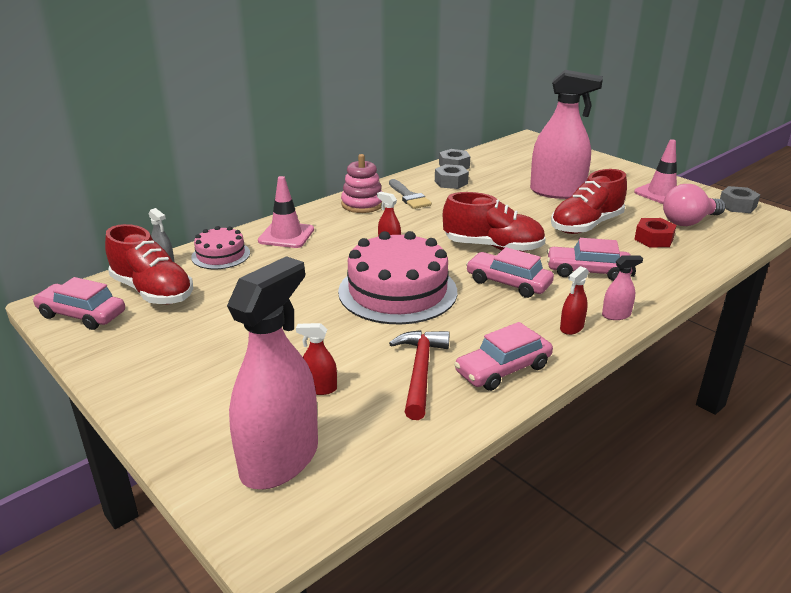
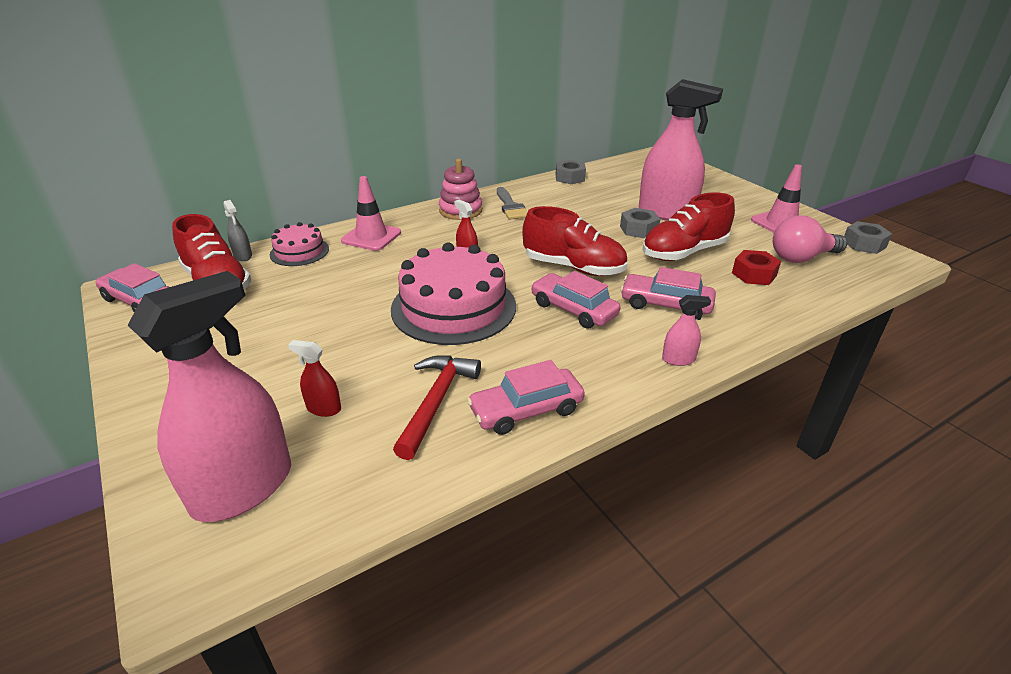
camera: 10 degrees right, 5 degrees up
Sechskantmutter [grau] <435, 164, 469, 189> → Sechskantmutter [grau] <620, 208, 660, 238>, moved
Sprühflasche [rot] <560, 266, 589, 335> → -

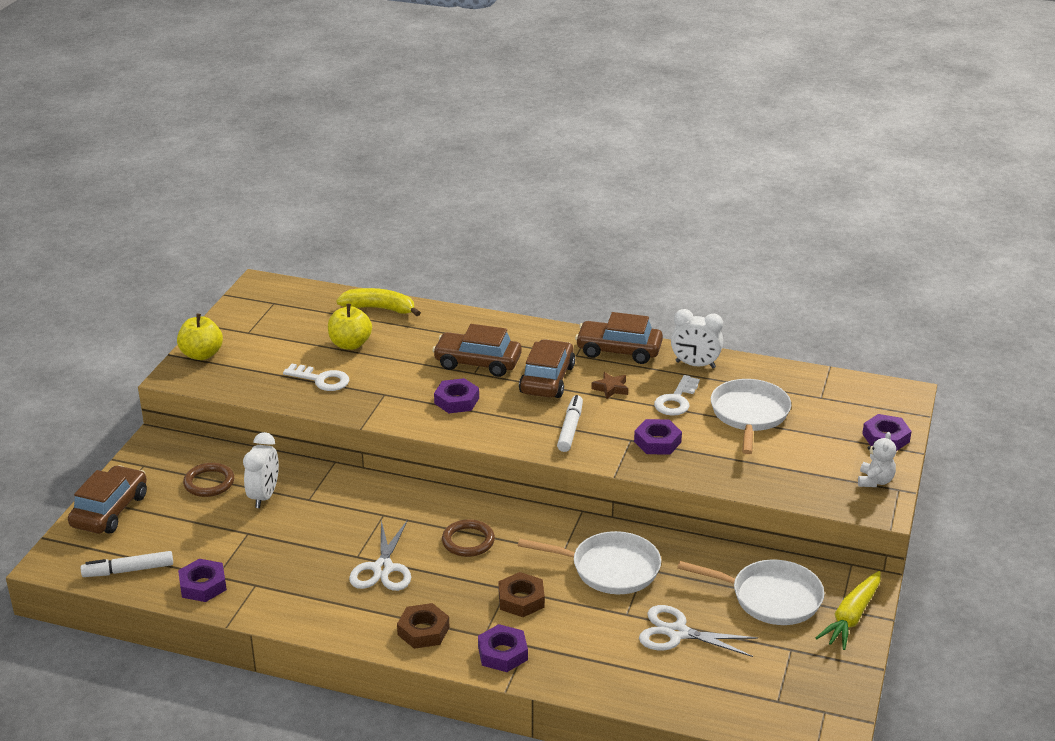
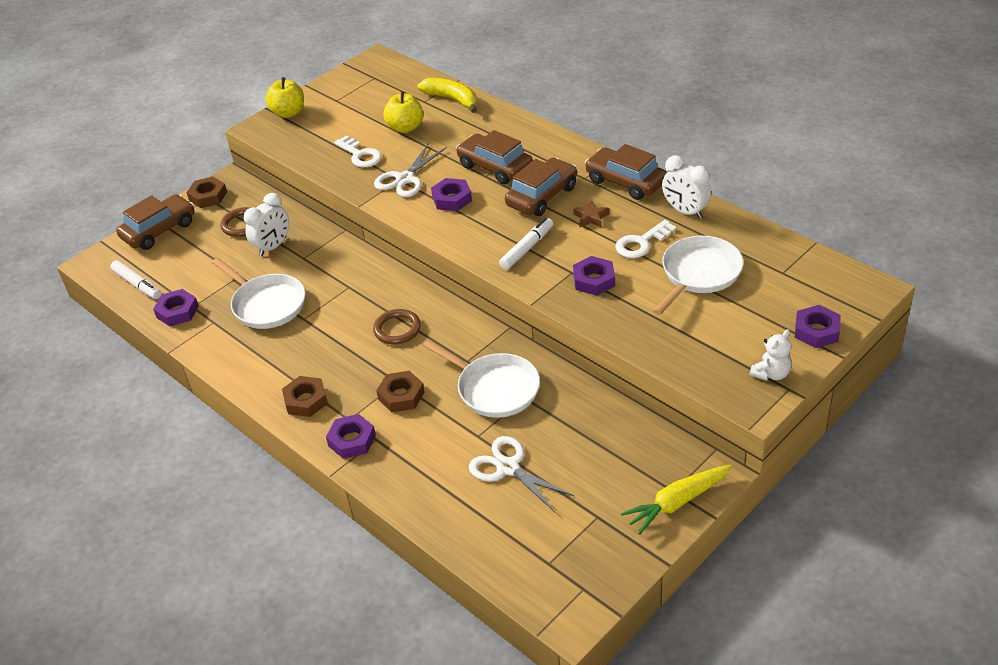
camera: 30 degrees right, 10 degrees up
Schere [weiß] <349, 520, 411, 591> → Schere [weiß] <374, 143, 447, 197>, moved
Filzstift [weiß] <81, 551, 173, 577> → Filzstift [weiß] <110, 260, 161, 299>, 150 degrees counterclockwise
Pfanne [weiß] <677, 559, 824, 625> → Pfanne [weiß] <212, 258, 305, 329>, moved
- → Sechskantmutter [braun] <186, 177, 227, 208>

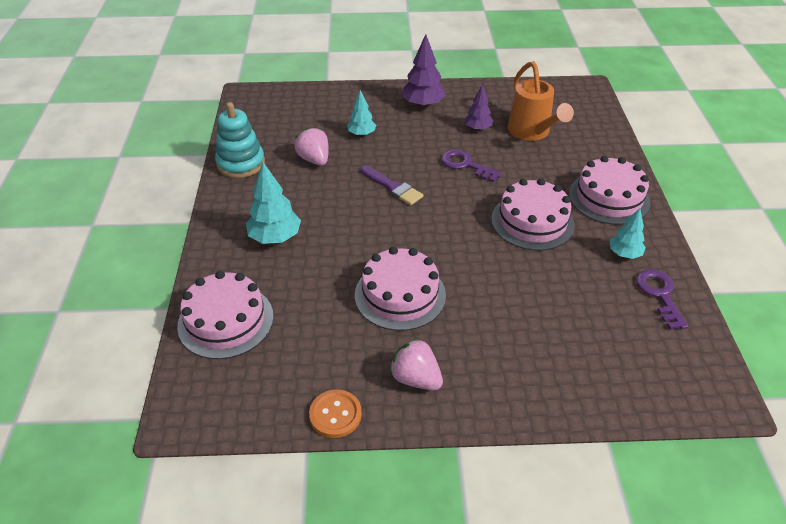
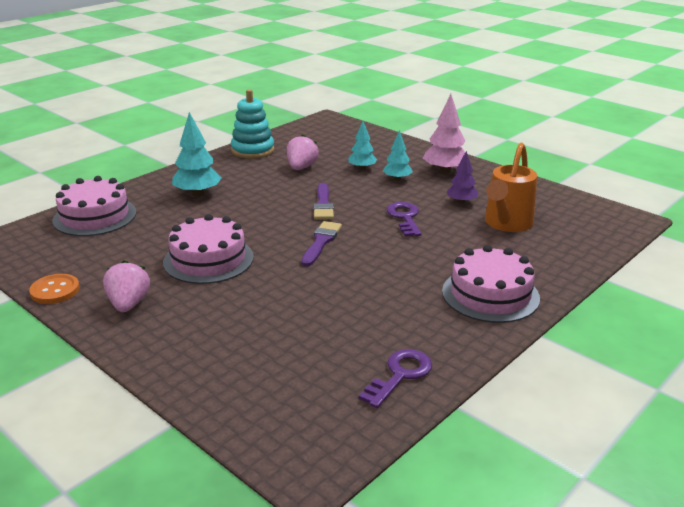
camera: 45 degrees right, 15 degrees down
Baum [lila] <402, 34, 446, 108> → Baum [rosa] <423, 94, 465, 174>
Kuchen [rosa] <491, 179, 575, 251> → -
Baum [türkis] <609, 208, 646, 259> → Baum [türkis] <383, 130, 413, 181>, moved
- → Pinsel [lila] <301, 221, 342, 266>

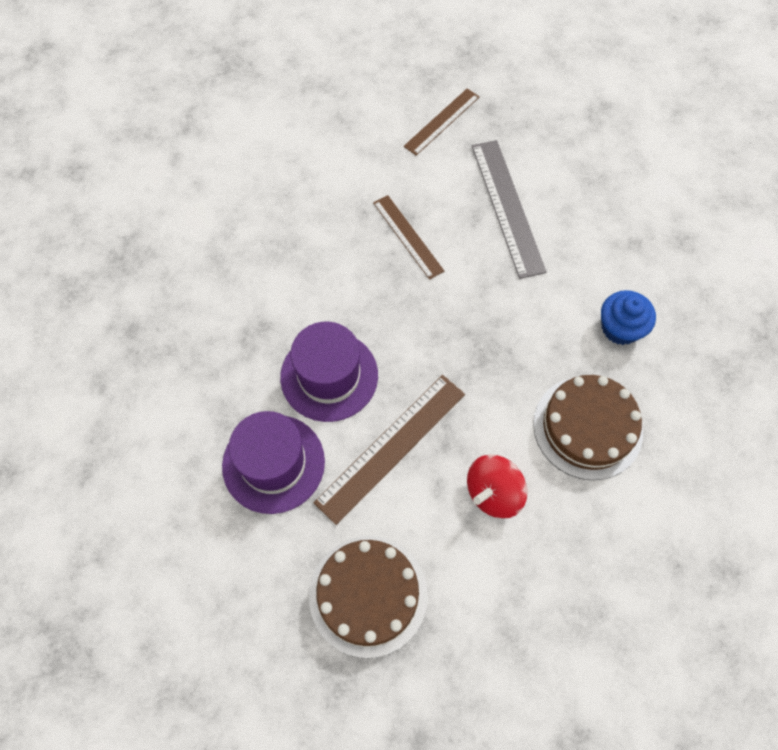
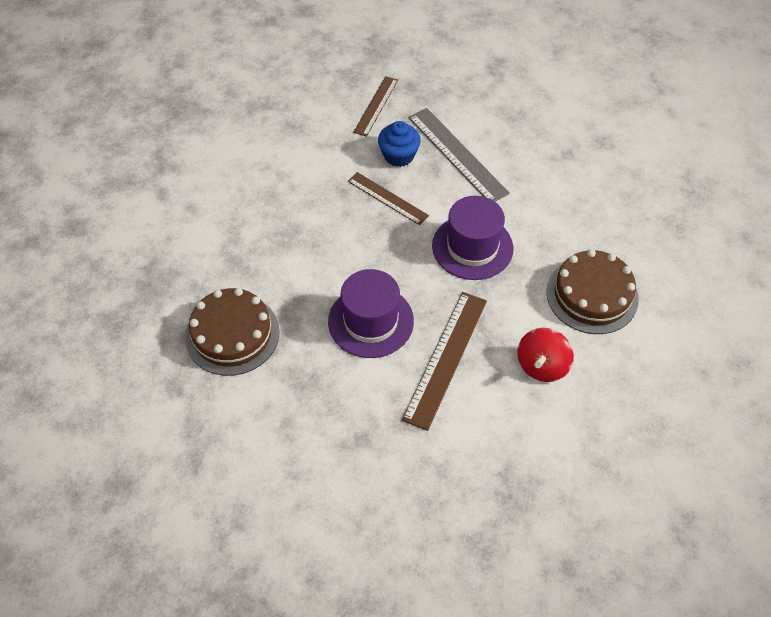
camera: 20 degrees left, 10 degrees down
Muffin [blau] <601, 290, 656, 345> → Muffin [blau] <378, 121, 421, 167>, moved
Hut [lila] <222, 411, 325, 514> → Hut [lila] <432, 196, 514, 280>, moved
Kuchen [braun] <309, 536, 428, 658> → Kuchen [braun] <185, 288, 280, 376>, moved

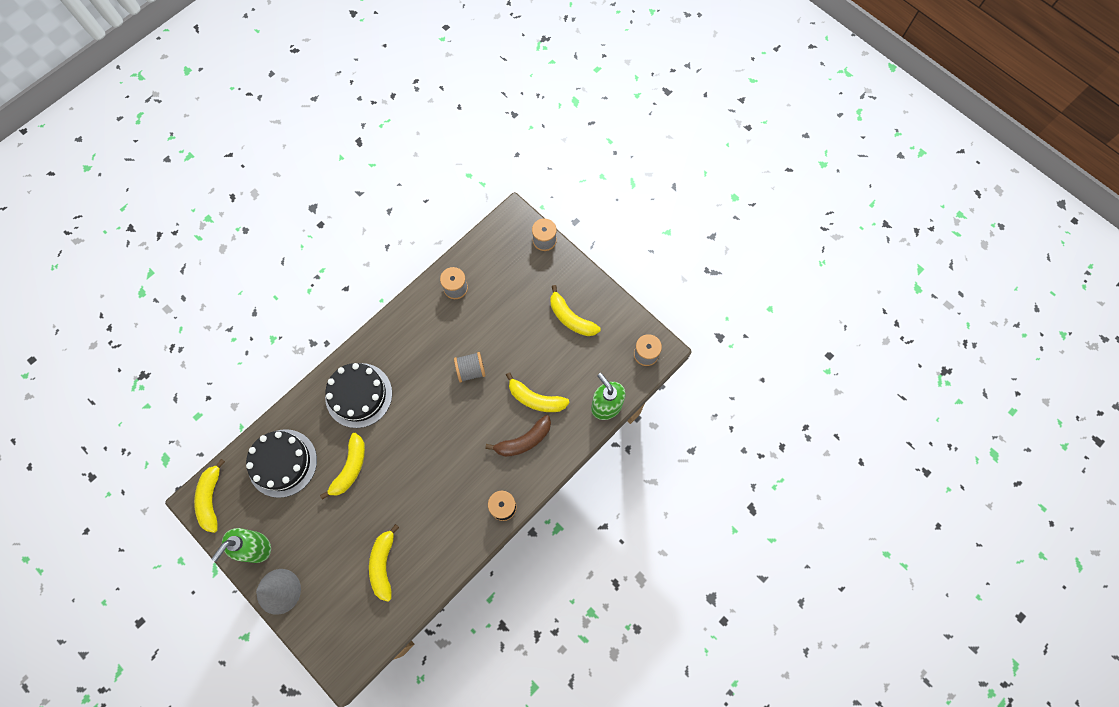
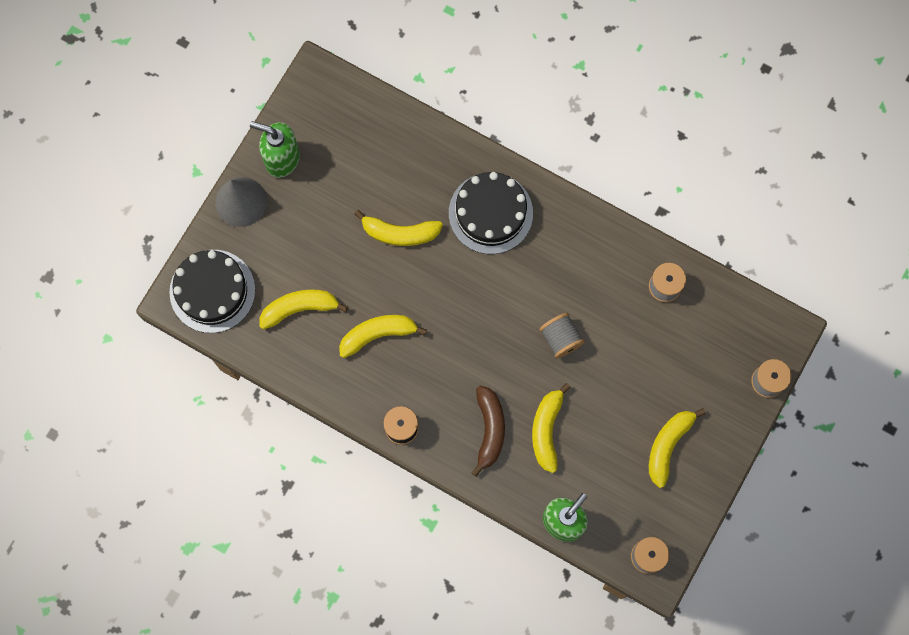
camera: 75 degrees right, 5 degrees up
Banane [braun] <485, 415, 551, 457> → Banane [braun] <471, 386, 505, 477>, 135 degrees counterclockwise
Kuchen [schwarz] <246, 429, 317, 498> → Kuchen [schwarz] <169, 250, 255, 333>, moved
Banane [gelb] <194, 459, 225, 533> → Banane [gelb] <339, 315, 427, 358>, moved

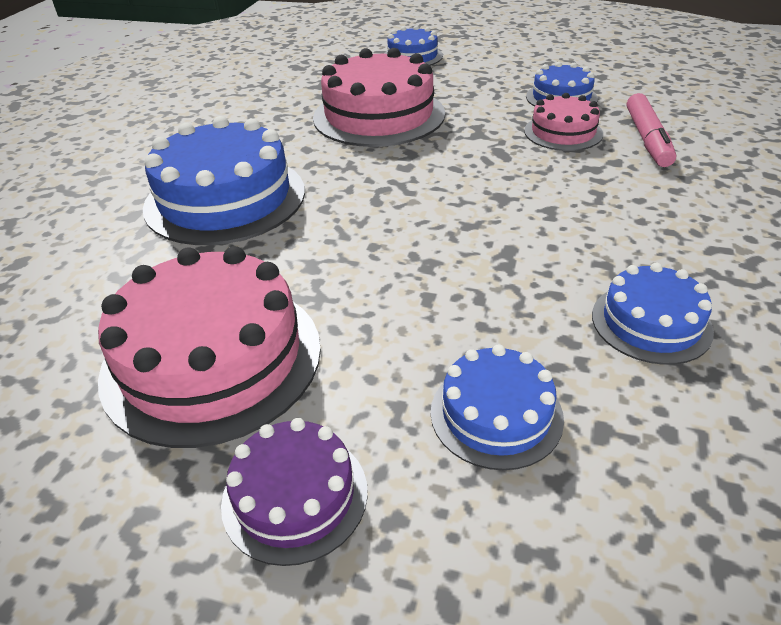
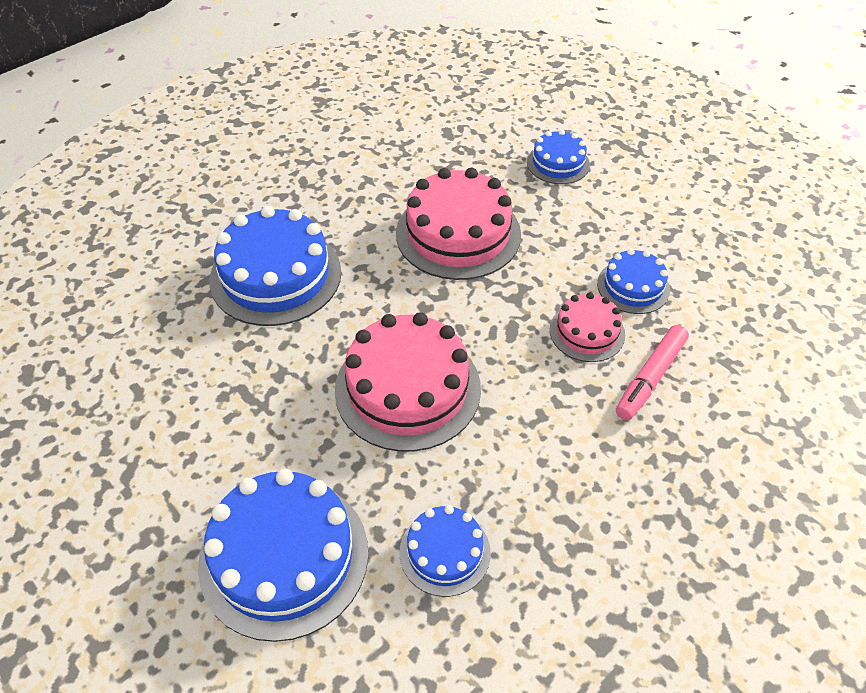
camera: 30 degrees right, 10 degrees up
Kuchen [rosa] <98, 246, 321, 448> → Kuchen [rosa] <335, 312, 481, 452>, moved
Kuchen [blau] <431, 345, 564, 470> → Kuchen [blau] <198, 469, 369, 642>, x1.84
Kuchen [lila] <221, 418, 368, 566> → -

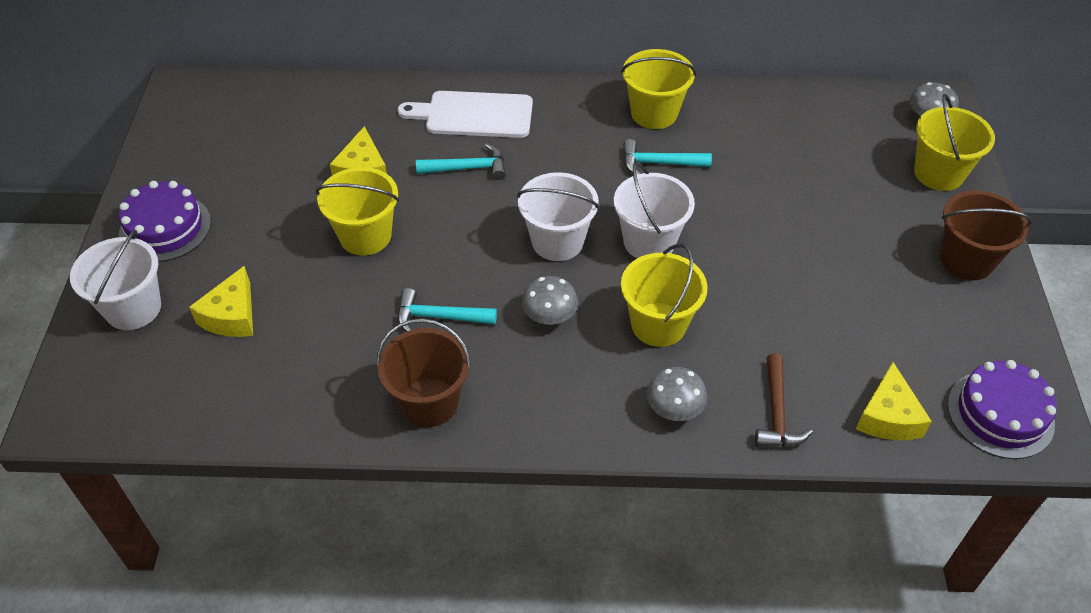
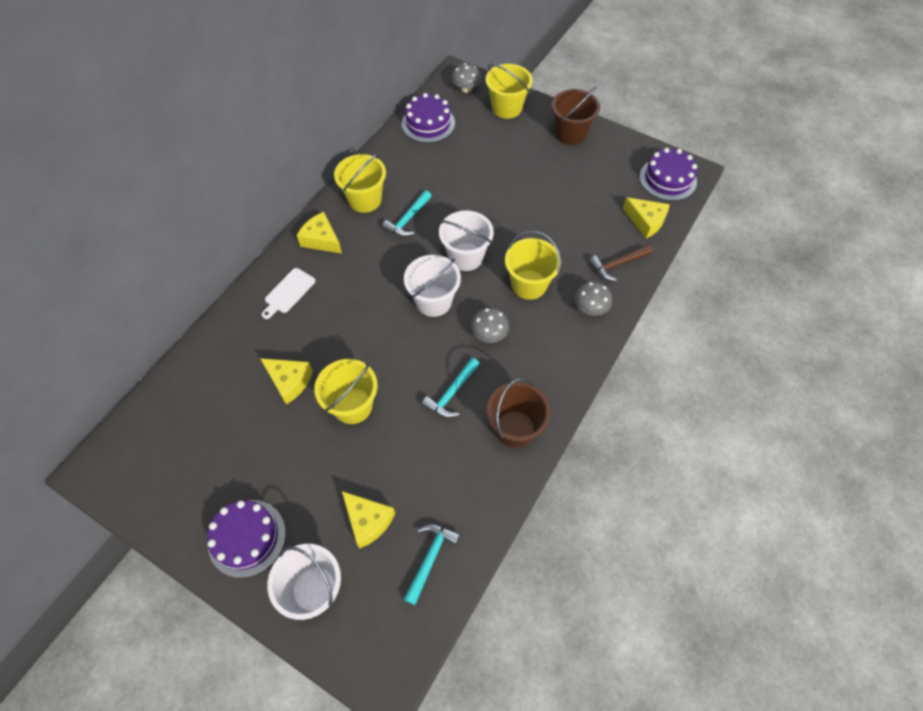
camera: 60 degrees left, 10 degrees up
Schneidebrett [weiß] <398, 91, 533, 138> → Schneidebrett [weiß] <262, 268, 316, 319>, x0.62
Hammer [türkis] <416, 143, 506, 180> → Hammer [türkis] <404, 523, 460, 605>, moved
Hammer [braun] <755, 354, 813, 447> → Hammer [braun] <589, 244, 653, 281>, 120 degrees clockwise
- → Kuchen [lila] <402, 93, 455, 143>
- → Käse [gelb] <297, 212, 342, 254>

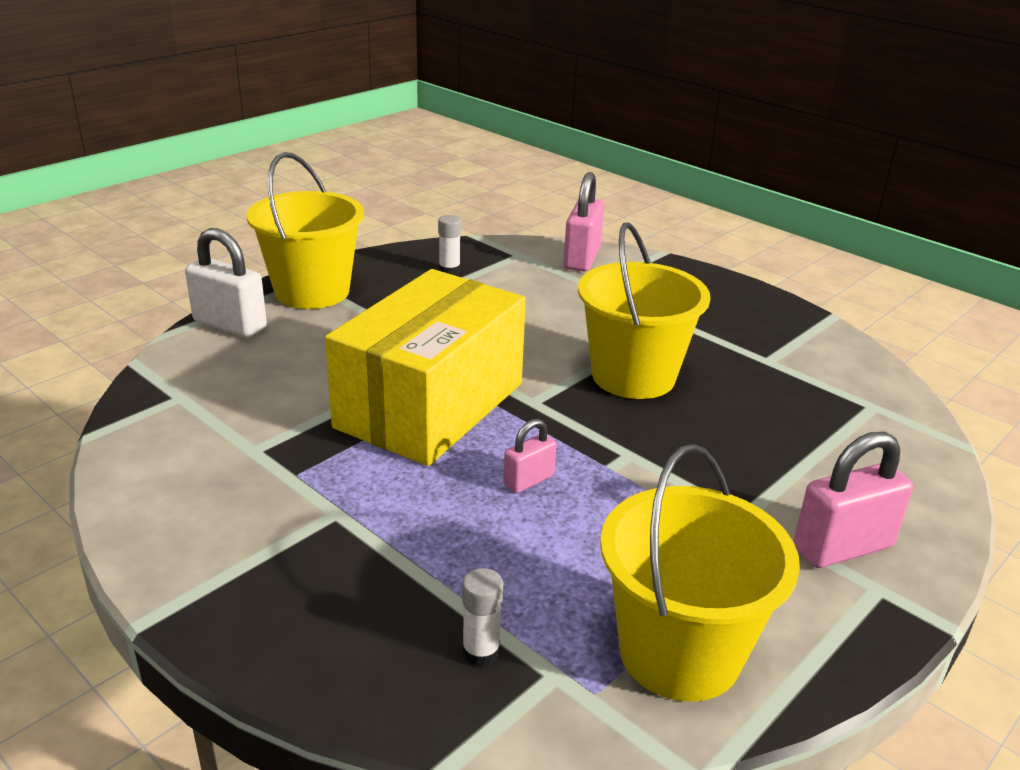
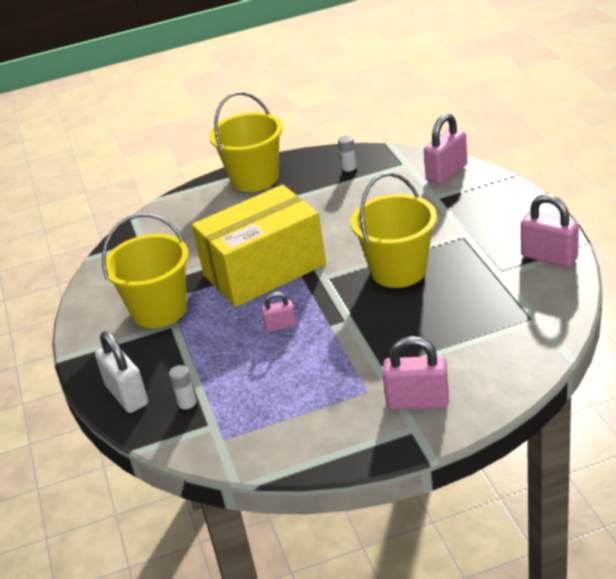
camera: 35 degrees right, 5 degrees up
Vorhängeschloss [weiß] <185, 228, 267, 338> → Vorhängeschloss [weiß] <95, 331, 148, 413>, moved
Eimer [gelb] <600, 444, 800, 702> → Eimer [gelb] <102, 214, 189, 328>, moved
- → Vorhängeschloss [rosa] <521, 194, 579, 268>

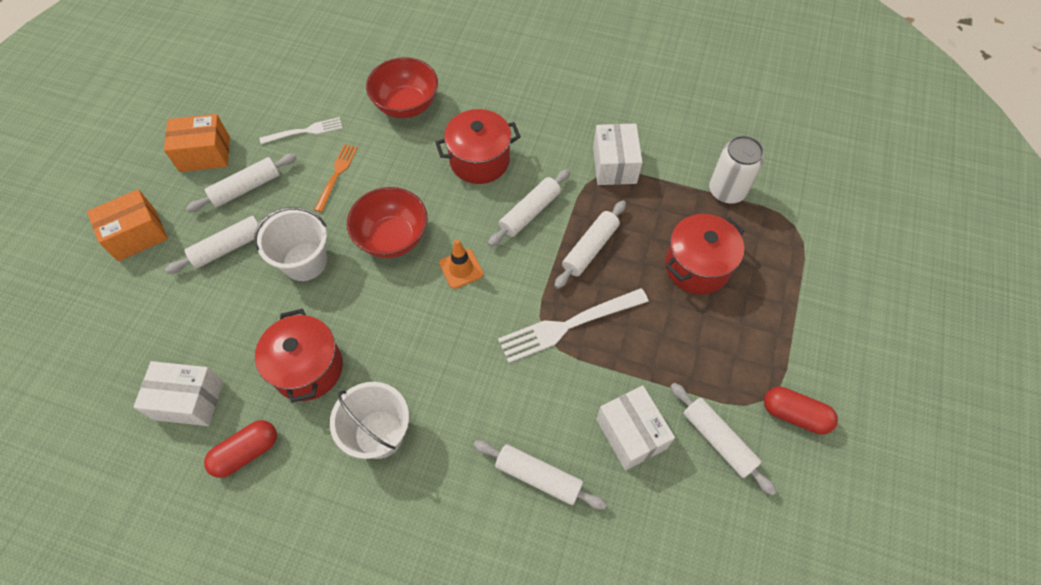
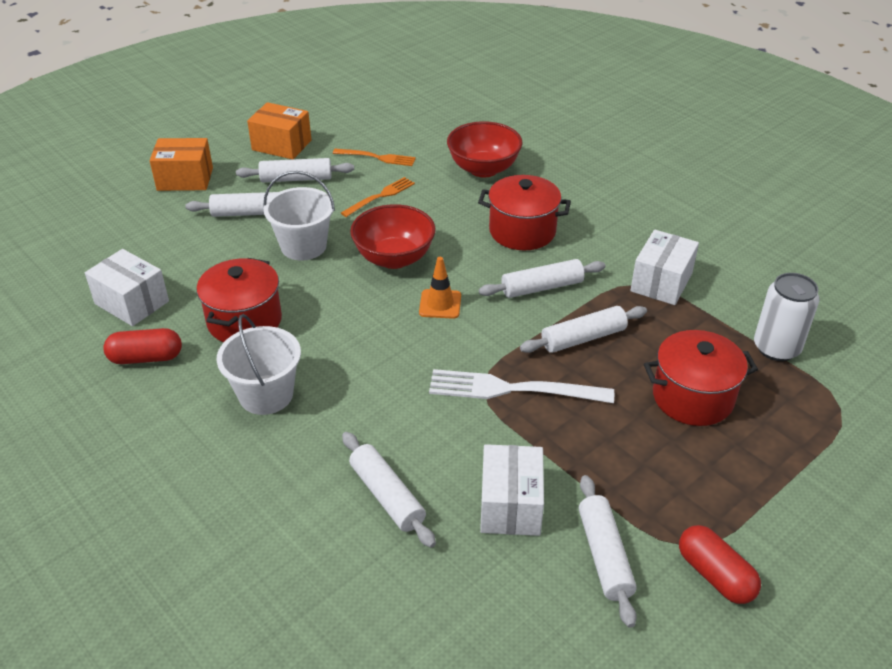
camera: 30 degrees right, 20 degrees down
Gabel [weiß] <260, 117, 342, 144> → Gabel [orange] <333, 149, 416, 166>

